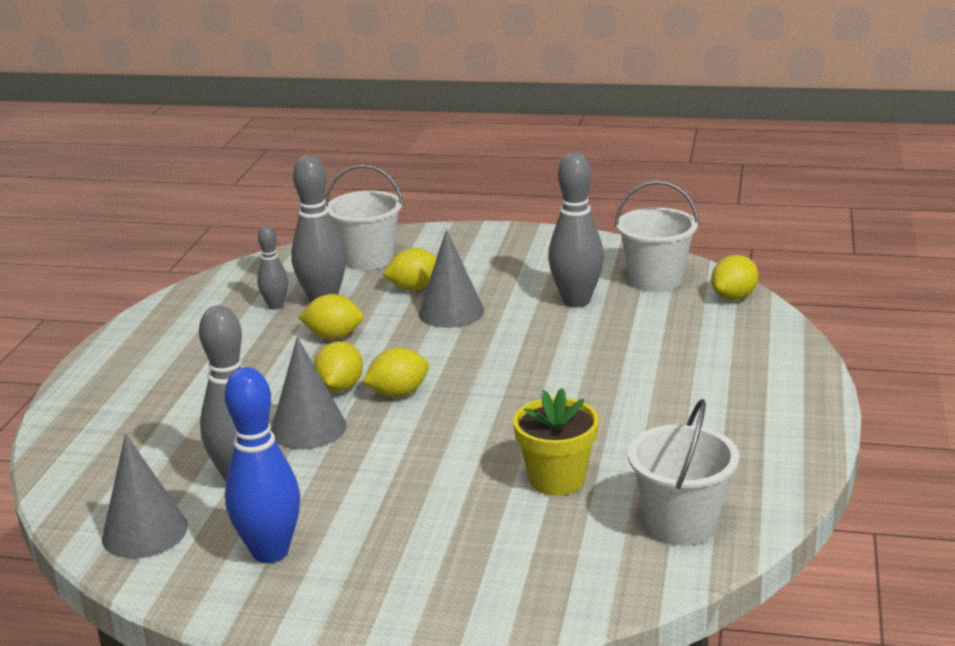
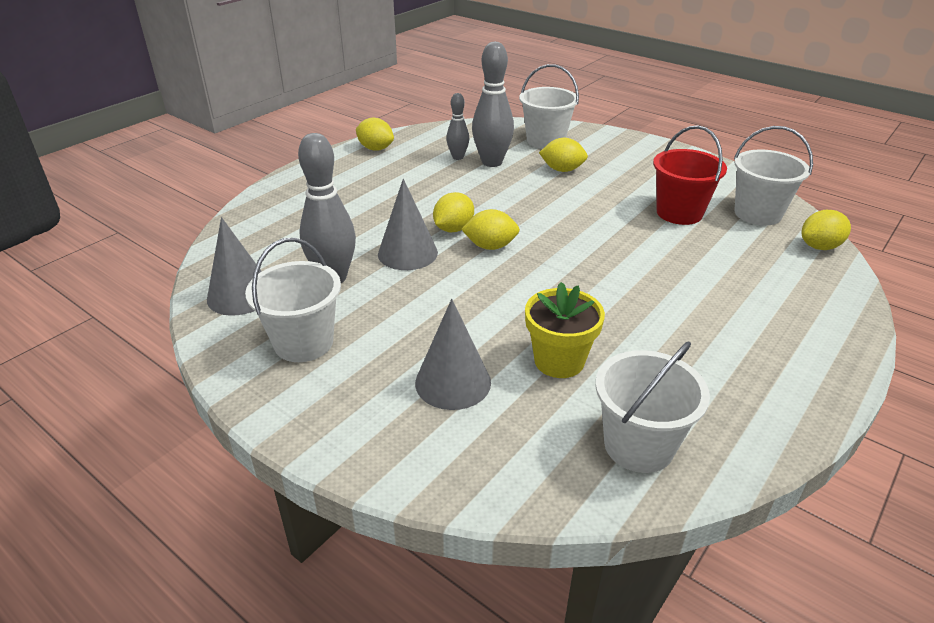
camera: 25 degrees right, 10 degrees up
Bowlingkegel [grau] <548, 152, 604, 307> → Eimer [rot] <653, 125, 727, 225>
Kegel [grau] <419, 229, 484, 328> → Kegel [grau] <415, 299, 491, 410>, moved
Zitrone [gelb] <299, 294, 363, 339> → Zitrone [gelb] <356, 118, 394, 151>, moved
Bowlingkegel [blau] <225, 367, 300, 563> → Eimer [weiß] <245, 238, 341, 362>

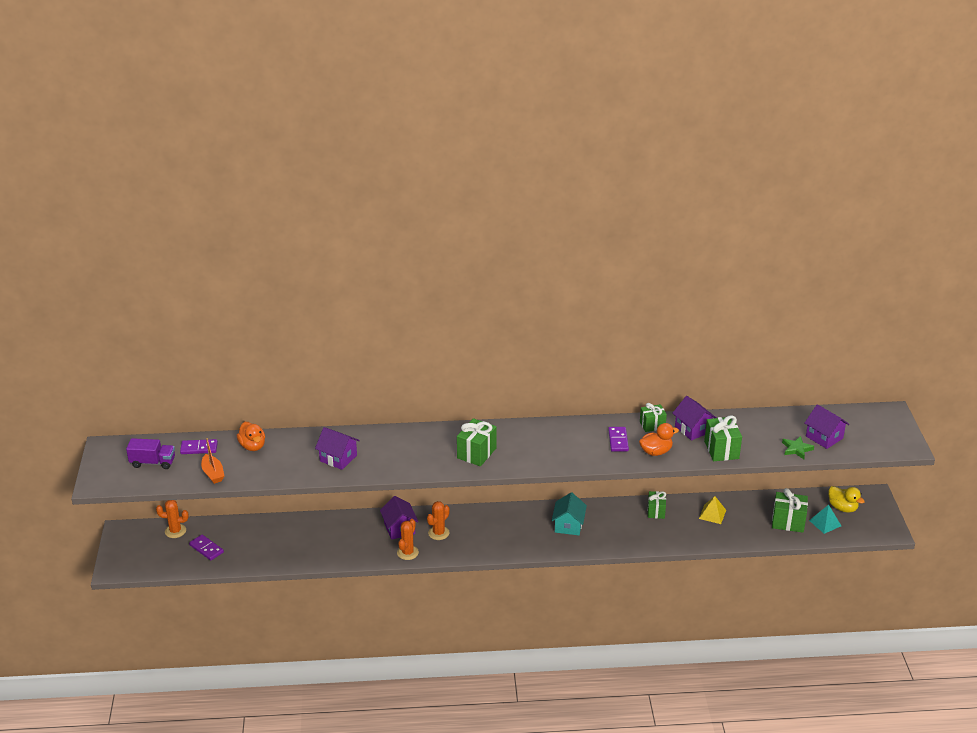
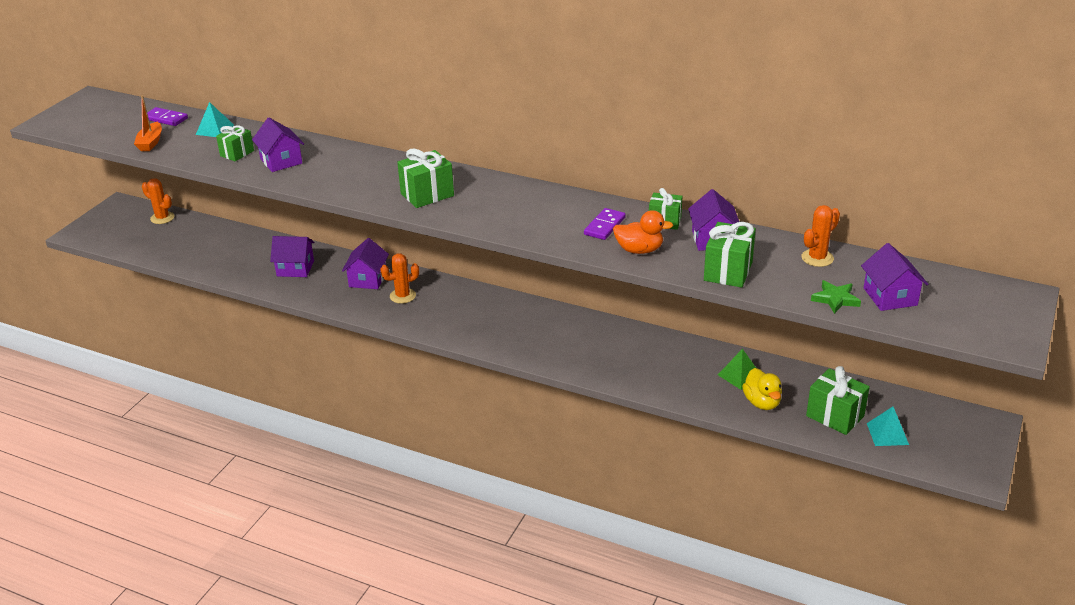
camera: 30 degrees right, 0 degrees up
Ente [orange] <237, 422, 265, 451> → Pyramide [türkis] <196, 102, 234, 137>
Lastwagen [lila] <126, 438, 175, 469> → -
Ente [gelb] <829, 486, 865, 513> → Ente [gelb] <742, 368, 782, 410>, moved
Geschenk [grün] <648, 491, 666, 519> → Geschenk [grün] <216, 126, 254, 161>, moved
Haus [türkis] <552, 492, 587, 535> → -
Pyramide [gelb] <699, 496, 726, 524> → Pyramide [grün] <718, 349, 756, 390>
Kaktus [orange] <397, 519, 419, 560> → Kaktus [orange] <801, 205, 840, 267>, moved
Dominostein [lila] <189, 535, 224, 561> → -
- → Haus [lila] <270, 236, 315, 277>

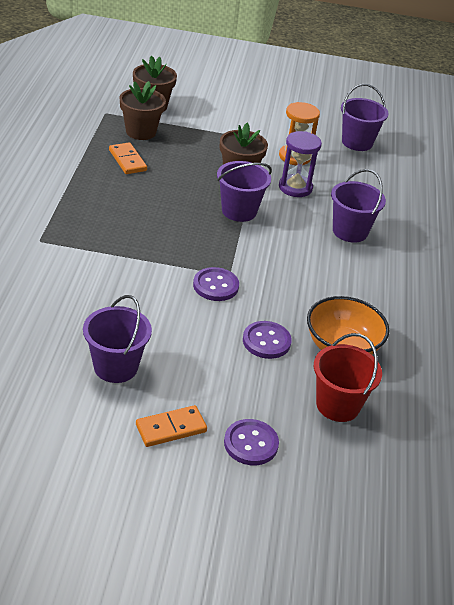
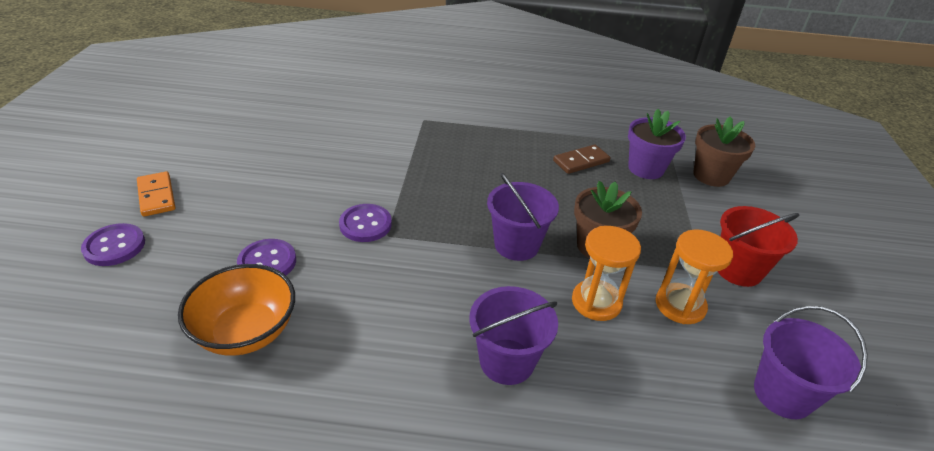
camera: 90 degrees right, 0 degrees up
Blumentopf [braun] <120, 81, 166, 140> → Blumentopf [lila] <628, 109, 686, 179>
Sanduhr [lila] <279, 131, 322, 197> → Sanduhr [orange] <572, 226, 641, 321>
Dominostein [orange] <109, 142, 147, 174> → Dominostein [braun] <553, 145, 610, 174>
Eimer [lila] <83, 295, 152, 383> → -
Eimer [rot] <314, 333, 382, 422> → Eimer [rot] <717, 206, 799, 287>, moved

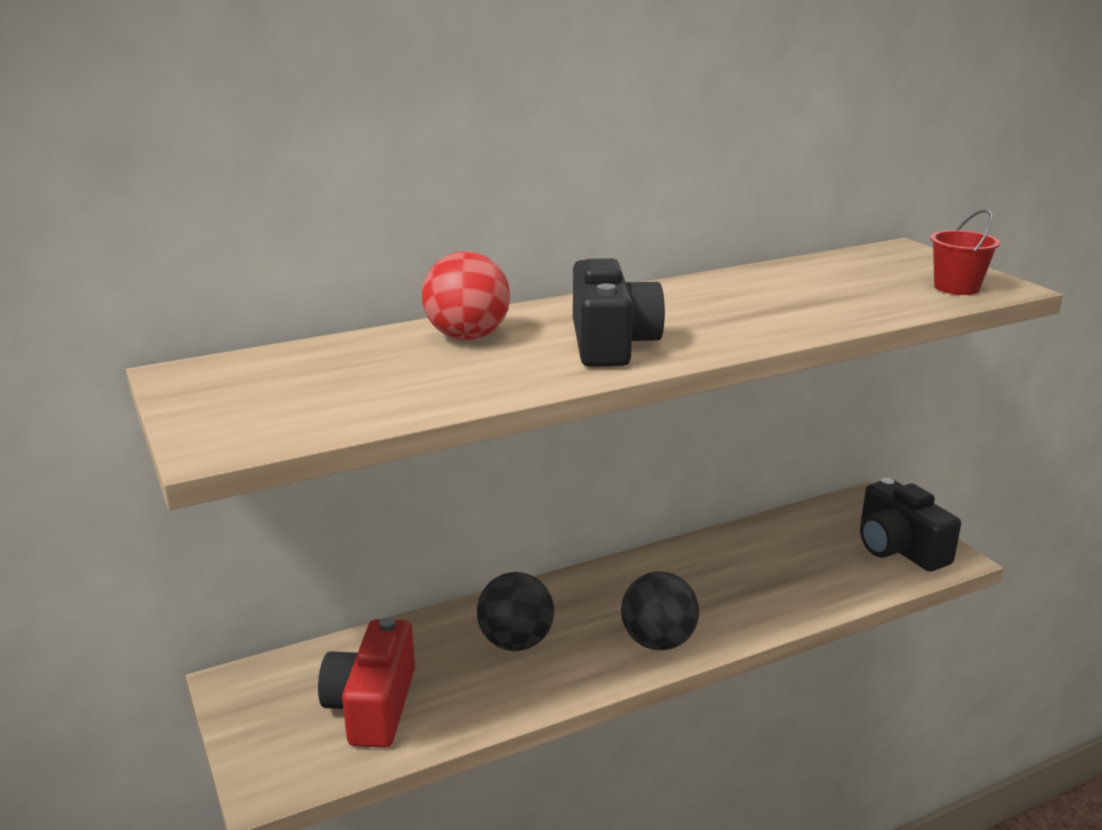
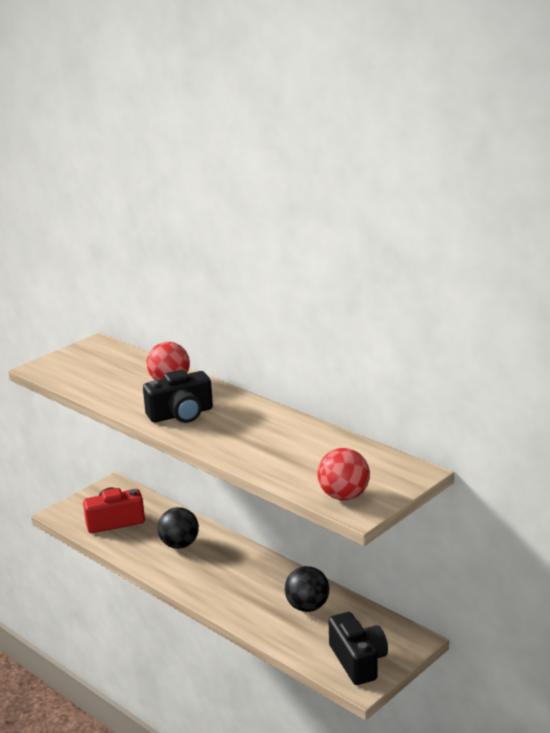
camera: 70 degrees right, 0 degrees up
Eimer [rot] <930, 209, 1000, 295> → Ball [rot] <317, 448, 370, 500>
Kamera [schwarz] <860, 478, 961, 572> → Kamera [schwarz] <329, 612, 388, 685>, 120 degrees clockwise
Ball [schwarz] <621, 572, 699, 650> → Ball [schwarz] <285, 566, 329, 612>, moved

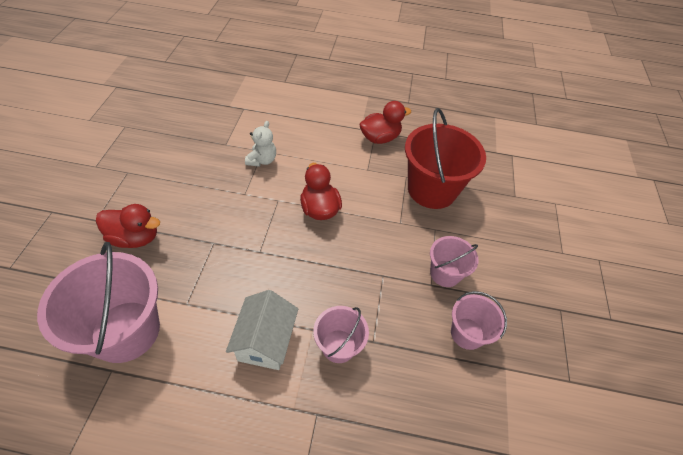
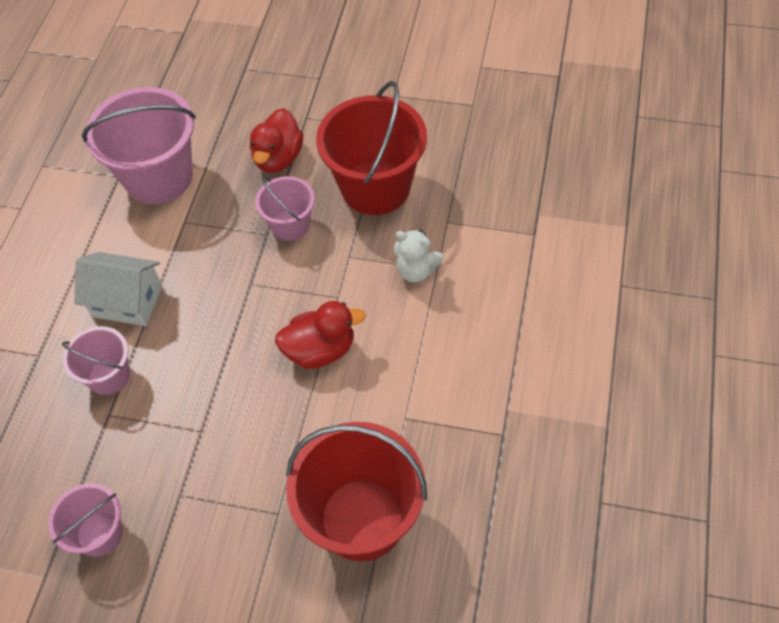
camera: 100 degrees right, 5 degrees up
Ente [rot] <359, 101, 411, 144> → -
Eimer [rosa] <430, 236, 479, 287> → Eimer [rosa] <255, 176, 315, 241>, moved
- → Eimer [rot] <316, 81, 427, 215>

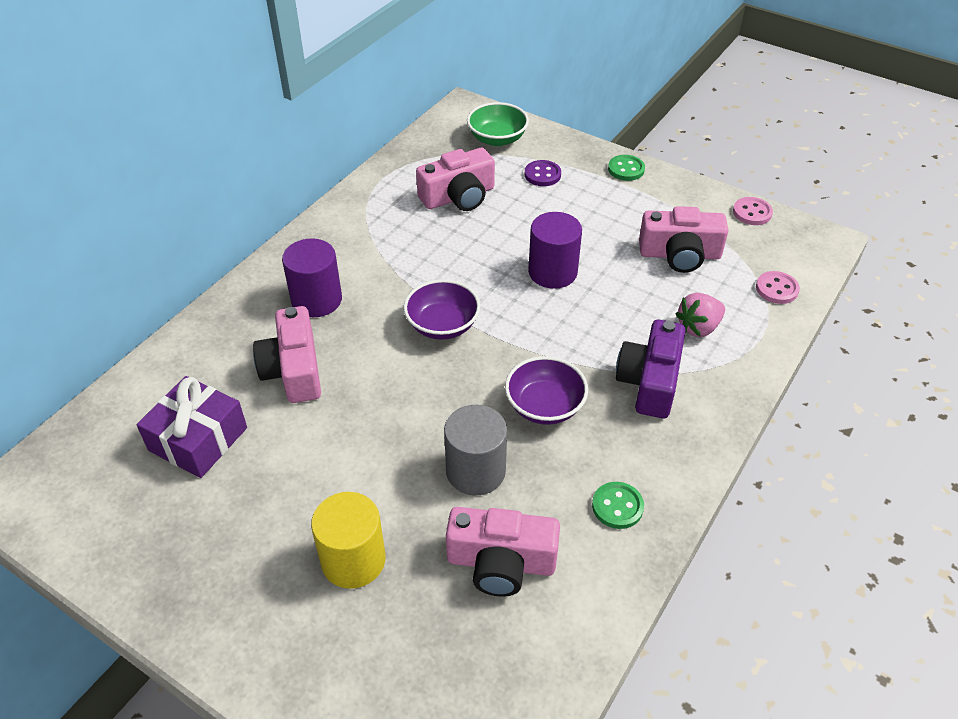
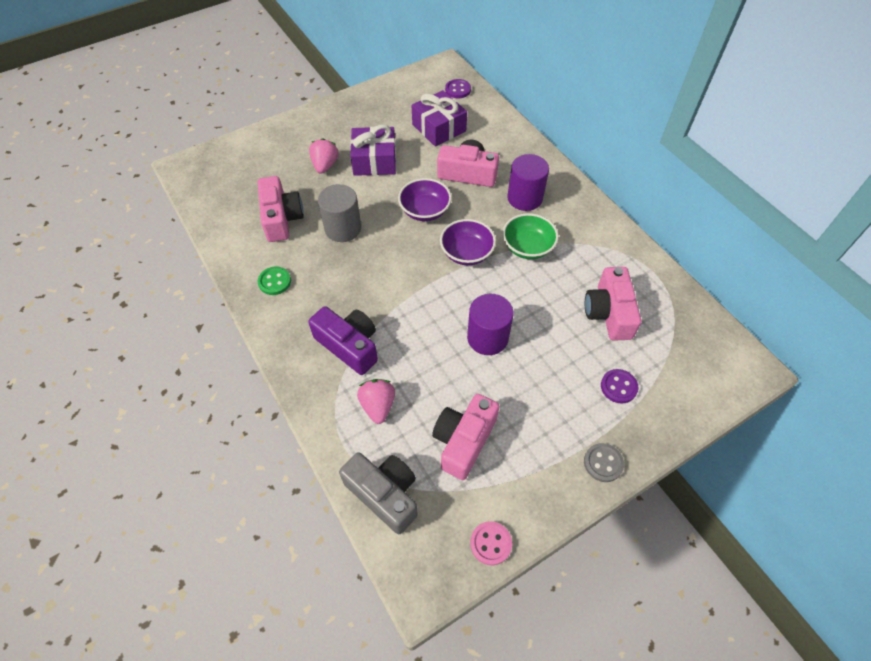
camera: 115 degrees right, 10 degrees up
Schüssel [grün] <467, 102, 529, 146> → Schüssel [grün] <503, 213, 559, 259>, moved
Knopf [grün] <608, 155, 645, 181> → Knopf [grau] <584, 443, 624, 482>
Knopf [rosa] <756, 271, 800, 304> → Kamera [grau] <339, 452, 418, 534>
Schüssel [lila] <505, 356, 588, 425> → Schüssel [lila] <398, 178, 452, 221>, moved
Vollzylinder [gelb] <311, 492, 385, 589> → Erdbeere [rosa] <309, 138, 339, 174>
Kamera [rosa] <446, 507, 560, 597> → Kamera [rosa] <258, 176, 304, 242>, 135 degrees clockwise
- → Knopf [lila] <445, 79, 471, 98>
- → Geschenk [lila] <350, 124, 396, 176>

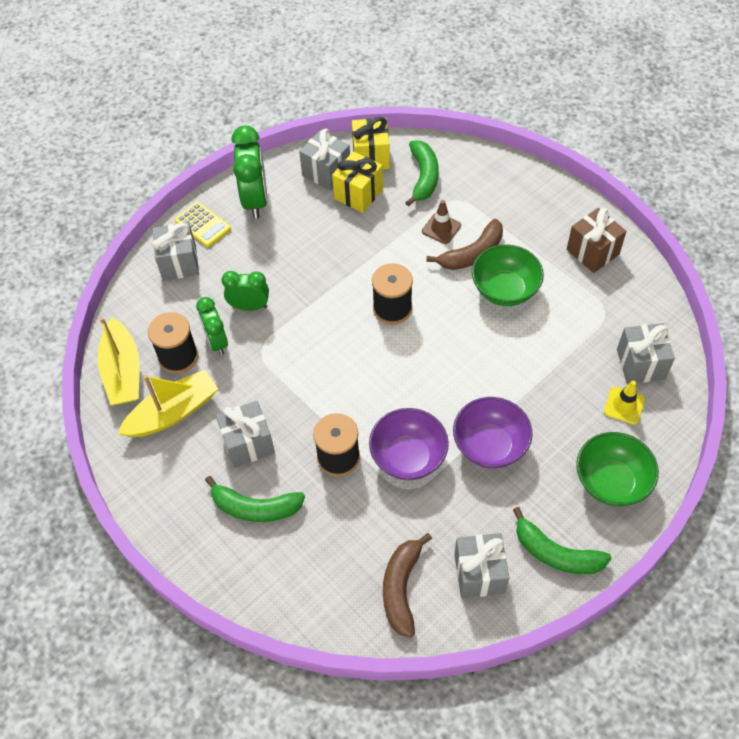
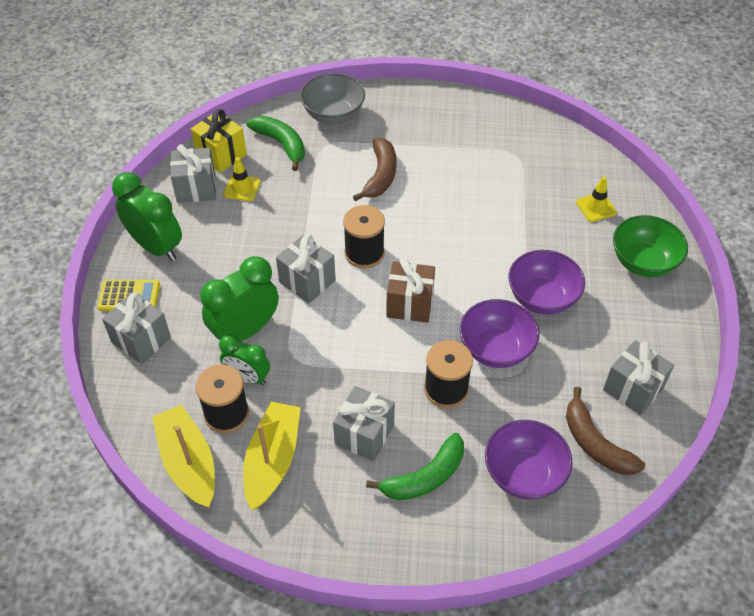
camera: 45 degrees left, 5 degrees down
Geschenk [gelb] <332, 151, 383, 213> → Leitkegel [gelb] <223, 157, 261, 201>
Leitkegel [braun] <422, 200, 461, 244> → -
Geschenk [braun] <567, 208, 627, 273> → Geschenk [braun] <386, 258, 435, 323>, moved
Schüssel [grün] <472, 245, 544, 306> → -
Wecker [grün] <221, 271, 269, 311> → Wecker [grün] <200, 256, 279, 341>, x1.60
Boot [gelb] <98, 317, 140, 405> → Boot [gelb] <152, 404, 215, 507>, 150 degrees counterclockwise
Geschenk [grau] <617, 323, 675, 384> → Geschenk [grau] <276, 234, 336, 304>, moved
Banane [grün] <513, 507, 611, 574> → -
- → Schüssel [grau] <300, 73, 365, 124>
- → Schüssel [lila] <485, 420, 572, 500>

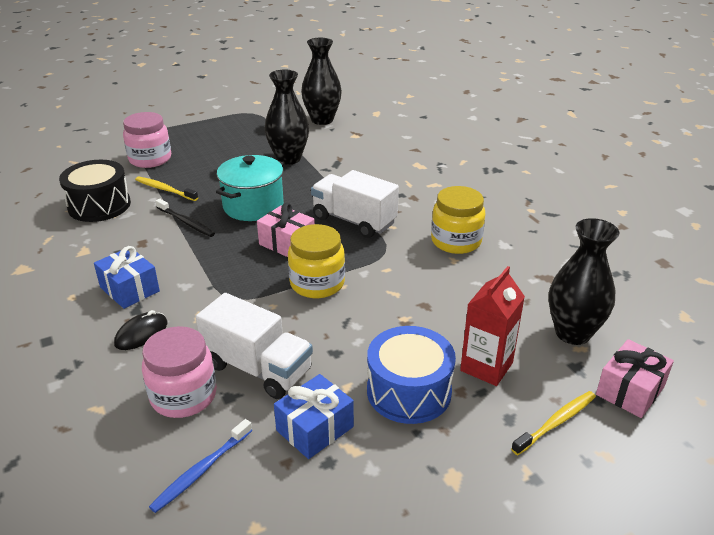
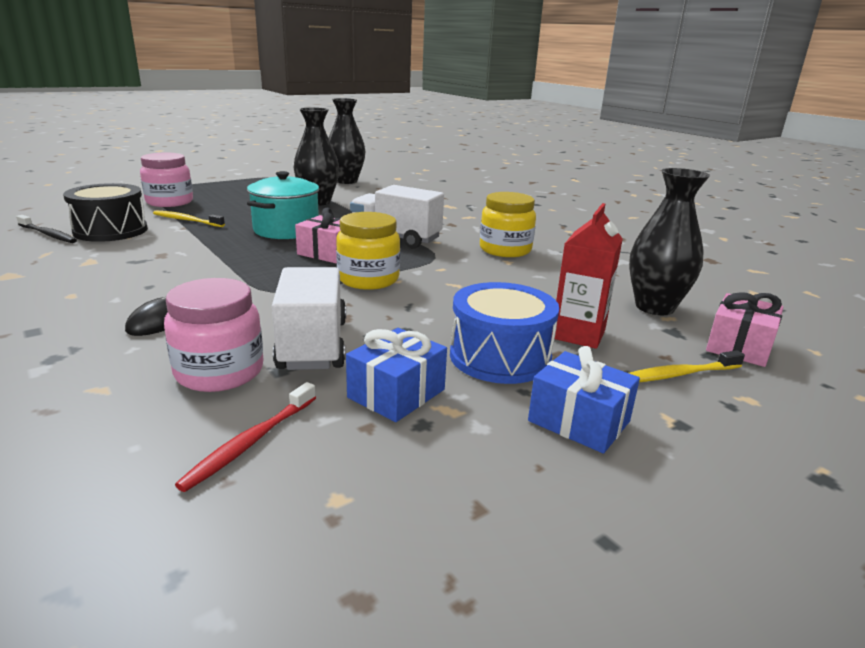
camera: 10 degrees left, 10 degrees down
Zahnbürste [schwarz] <156, 199, 215, 237> → Zahnbürste [schwarz] <16, 215, 77, 243>, moved
Geschenk [blau] <94, 246, 160, 309> → Geschenk [blau] <528, 346, 640, 453>, moved
Lastwagen [weiß] <196, 293, 313, 399> → Lastwagen [weiß] <272, 267, 346, 370>, 120 degrees counterclockwise
Zahnbürste [gelb] <511, 391, 596, 455> → Zahnbürste [gelb] <629, 350, 745, 382>, 150 degrees counterclockwise
Zahnbürste [blau] <149, 419, 252, 513> → Zahnbürste [rot] <175, 382, 316, 492>

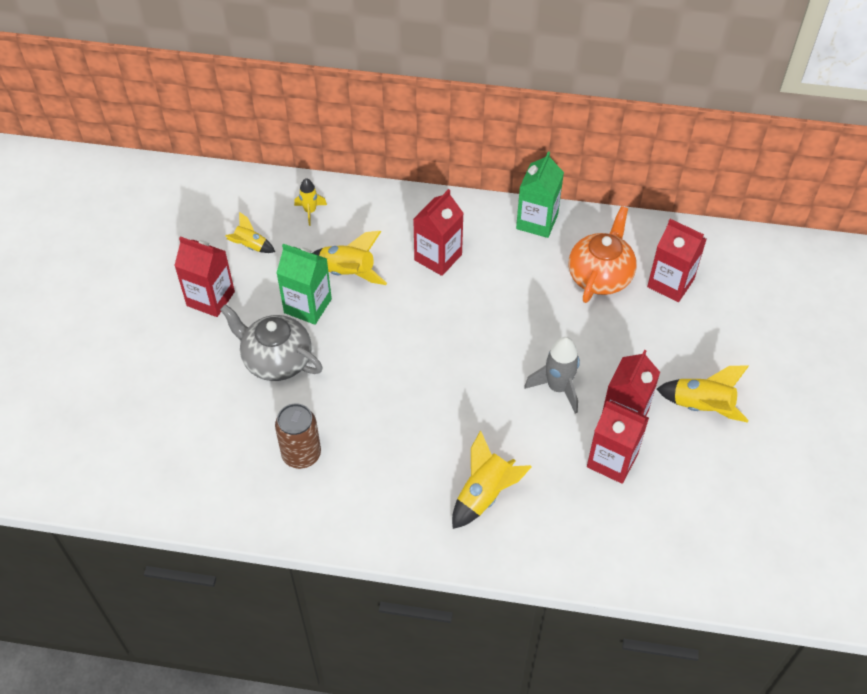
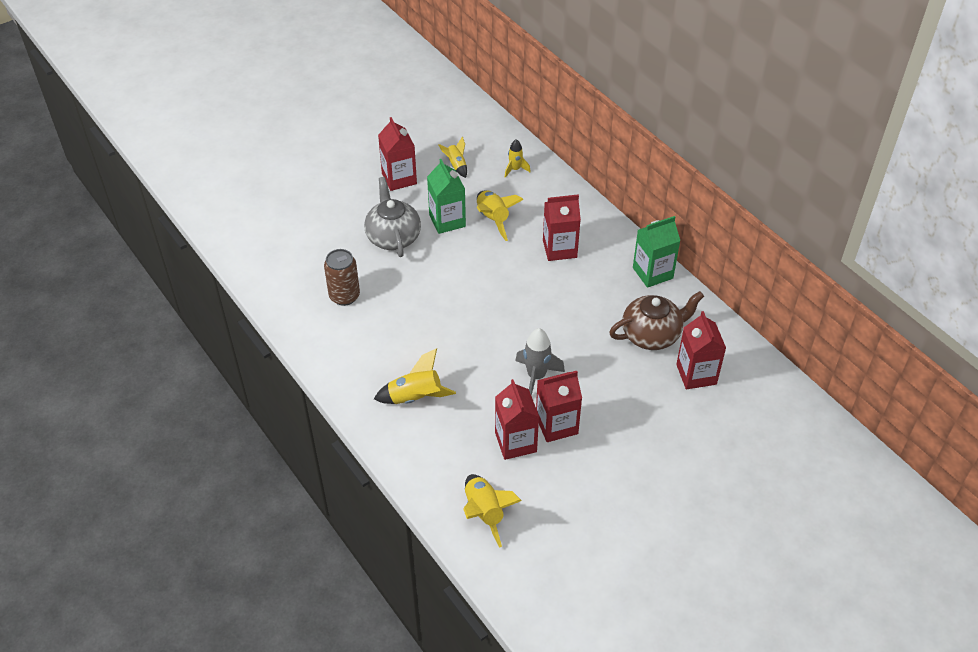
camera: 45 degrees right, 5 degrees down
Teekanne [orange] <569, 206, 637, 303> → Teekanne [braun] <609, 291, 704, 350>
Rakete [gelb] <657, 365, 749, 423> → Rakete [gelb] <463, 474, 522, 548>, moved

